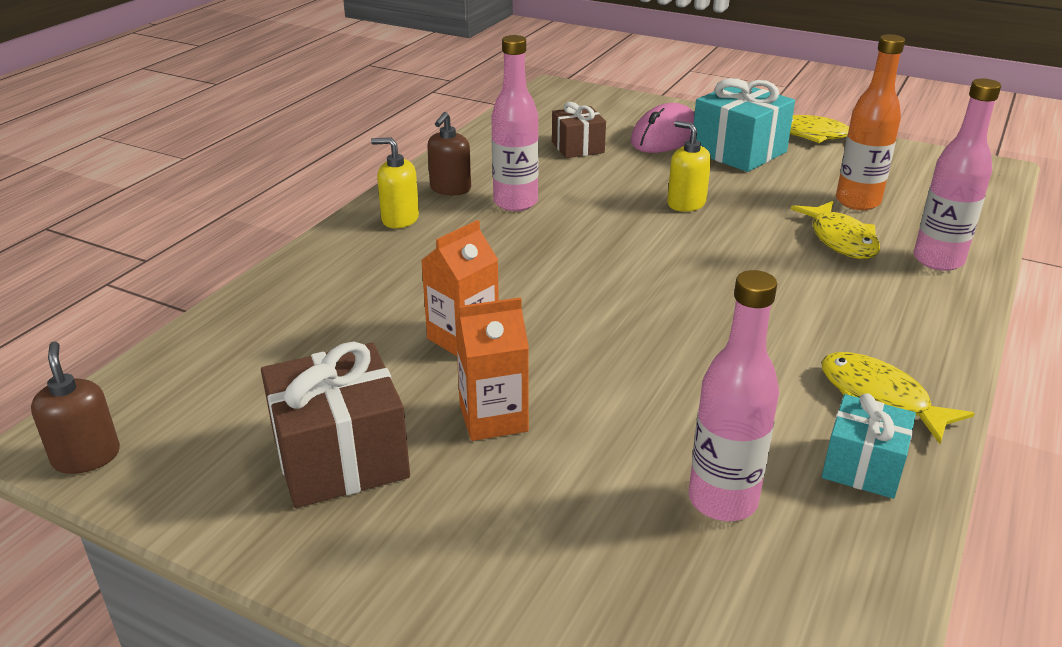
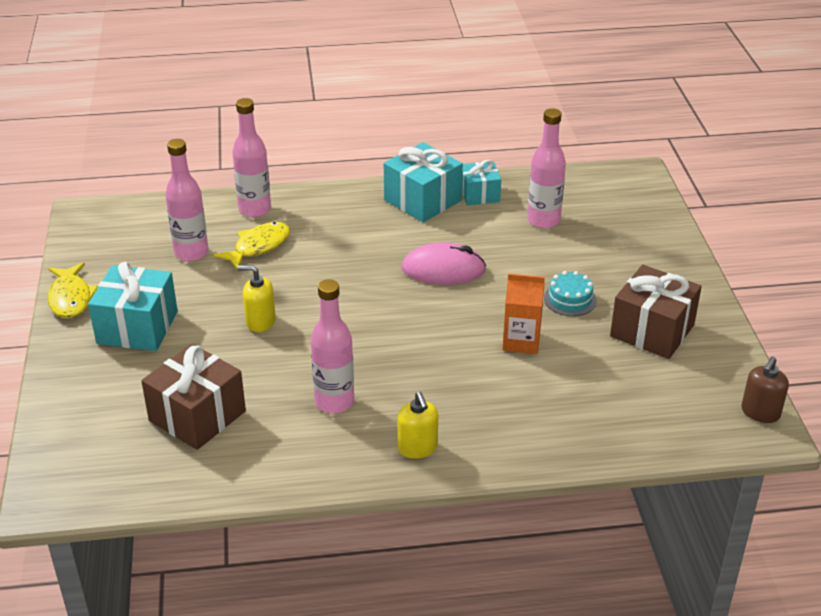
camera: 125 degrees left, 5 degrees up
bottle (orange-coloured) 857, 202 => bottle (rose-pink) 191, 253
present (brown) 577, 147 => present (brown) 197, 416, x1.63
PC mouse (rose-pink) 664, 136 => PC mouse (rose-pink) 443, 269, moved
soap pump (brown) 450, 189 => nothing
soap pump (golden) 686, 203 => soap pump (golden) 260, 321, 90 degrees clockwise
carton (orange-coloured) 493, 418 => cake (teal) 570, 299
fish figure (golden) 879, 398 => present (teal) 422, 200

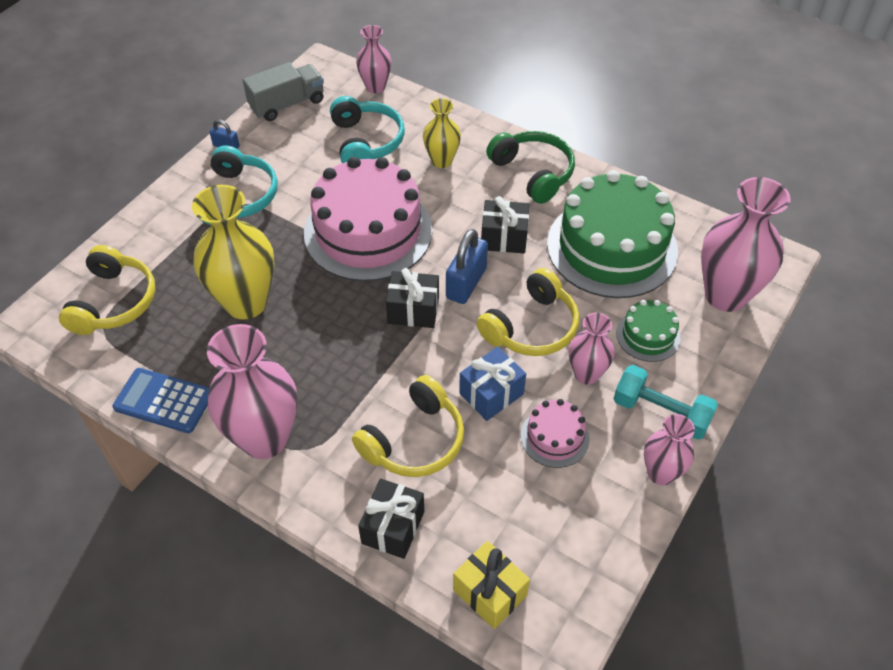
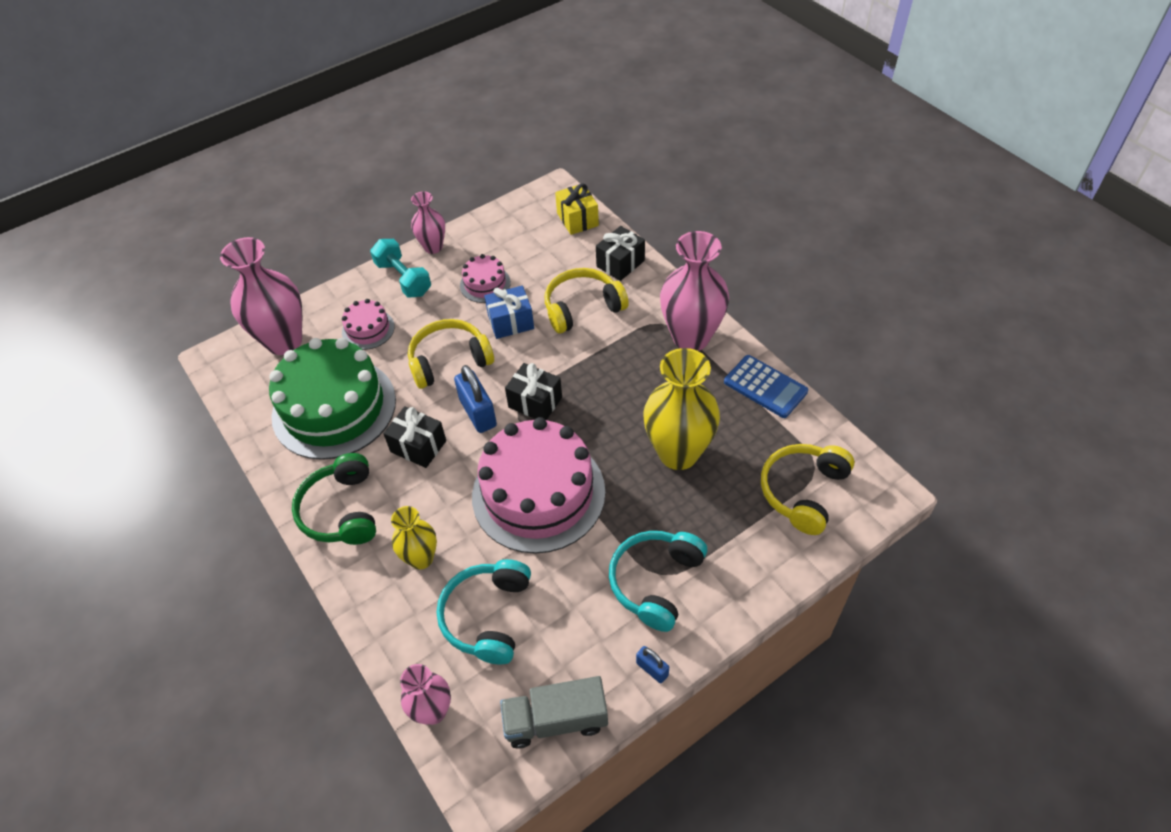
camera: 155 degrees left, 0 degrees up
padlock (blue) 466, 283 => padlock (blue) 478, 413, 75 degrees counterclockwise
cake (leaf-green) 648, 335 => cake (rose-pink) 368, 329
flower vase (rose-pink) 586, 374 => nothing

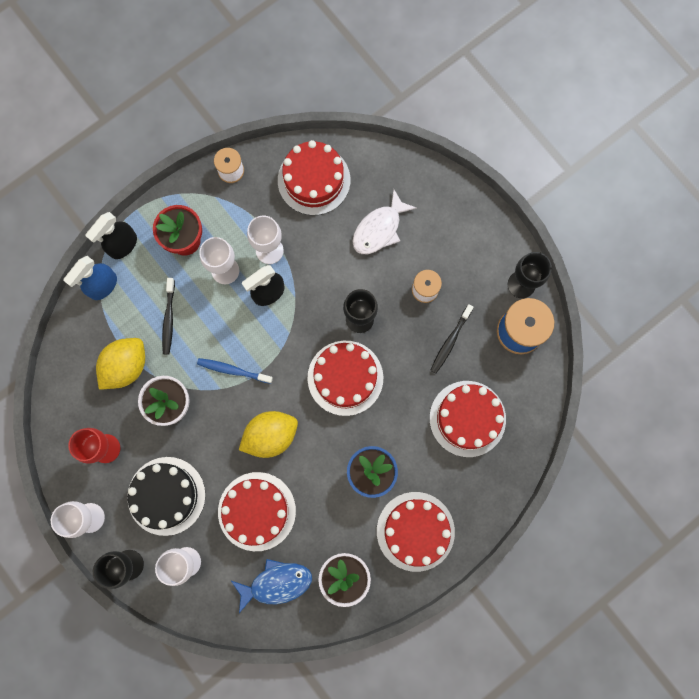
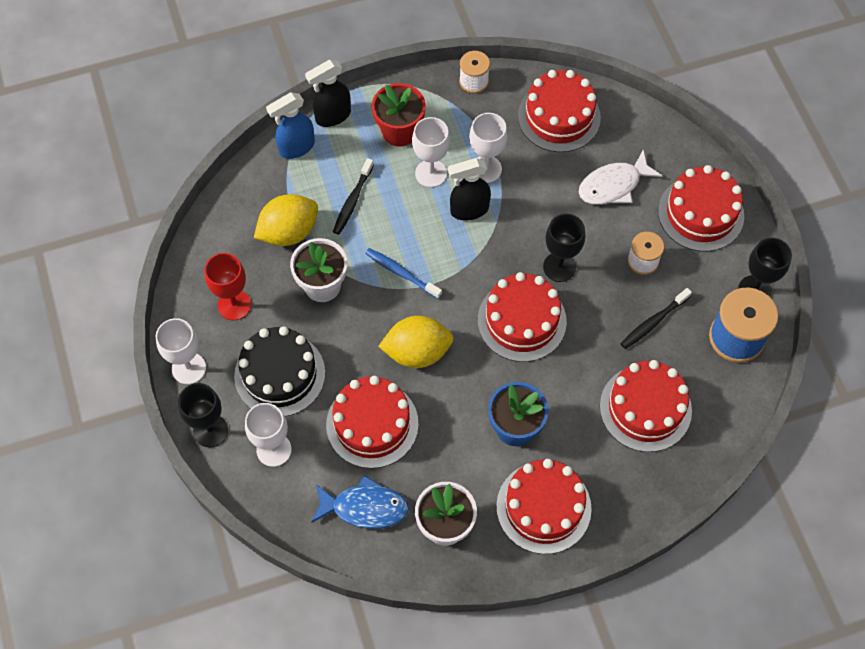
camera: 20 degrees right, 15 degrees down
nothing => cake (scarlet) 700, 213

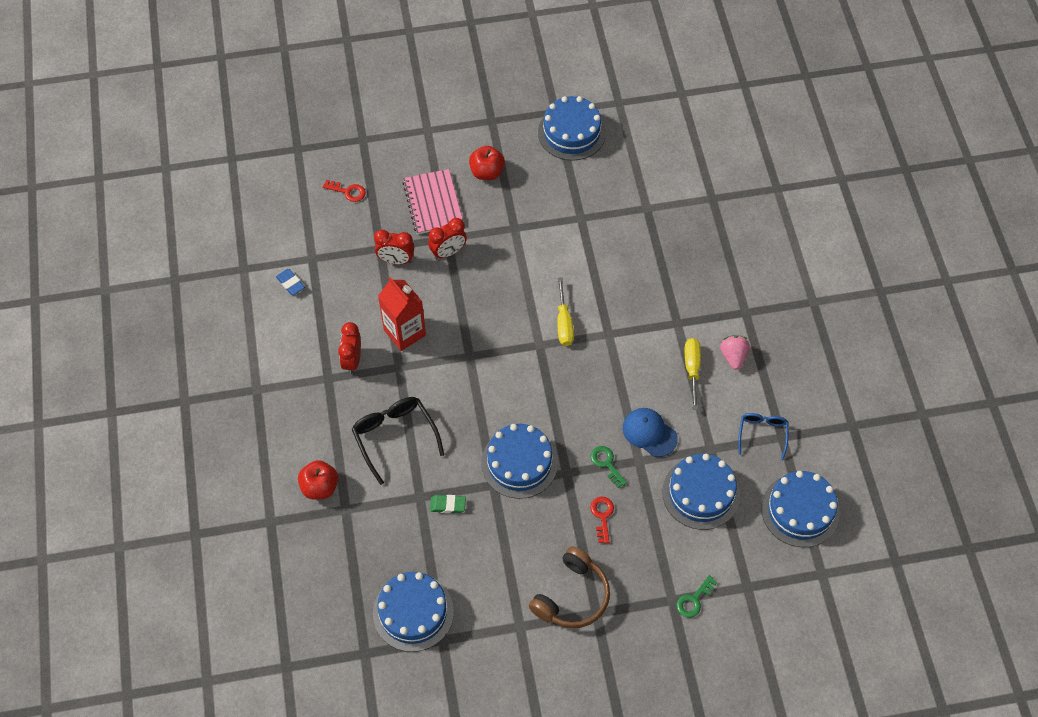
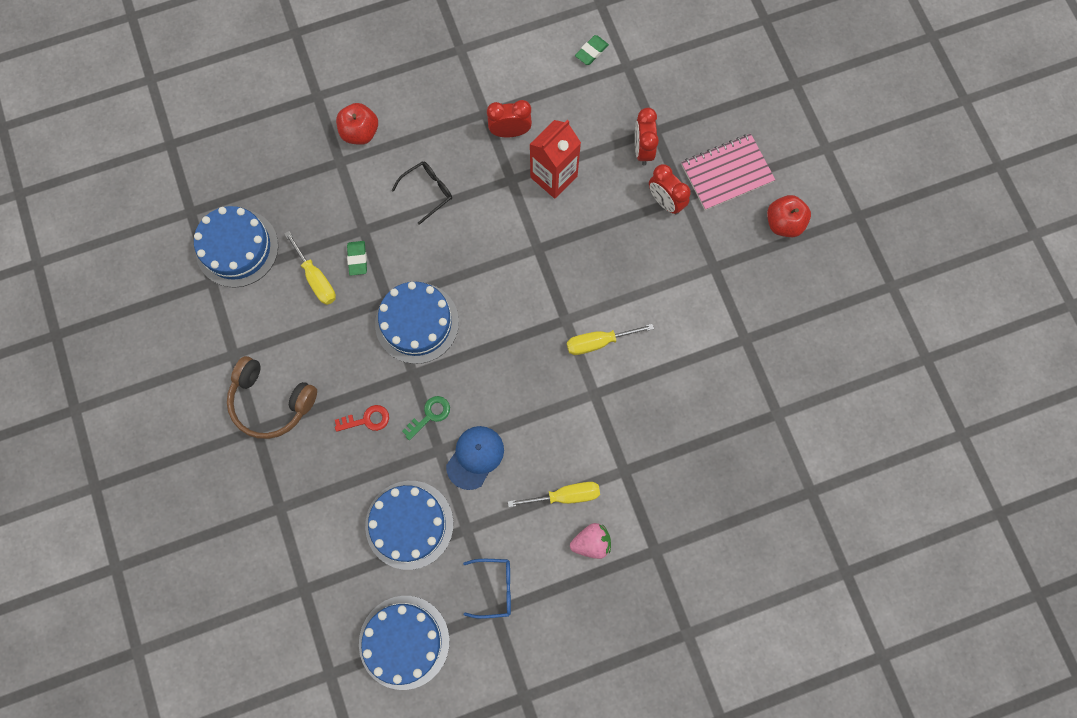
camera: 80 degrees right, 15 degrees up
cake (blue) 571, 132 => nothing
door key (scarlet) 348, 192 => nothing
eraser (blue) 290, 283 => eraser (leaf-green) 591, 52
eyeglasses (ebony) 394, 437 => eyeglasses (ebony) 428, 191, x0.63
door key (leaf-green) 693, 600 => nothing
nothing => flat screwdriver (golden) 316, 278

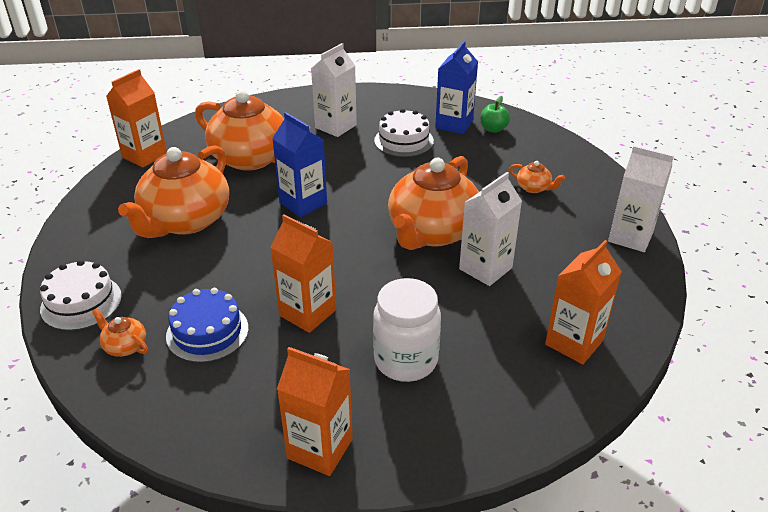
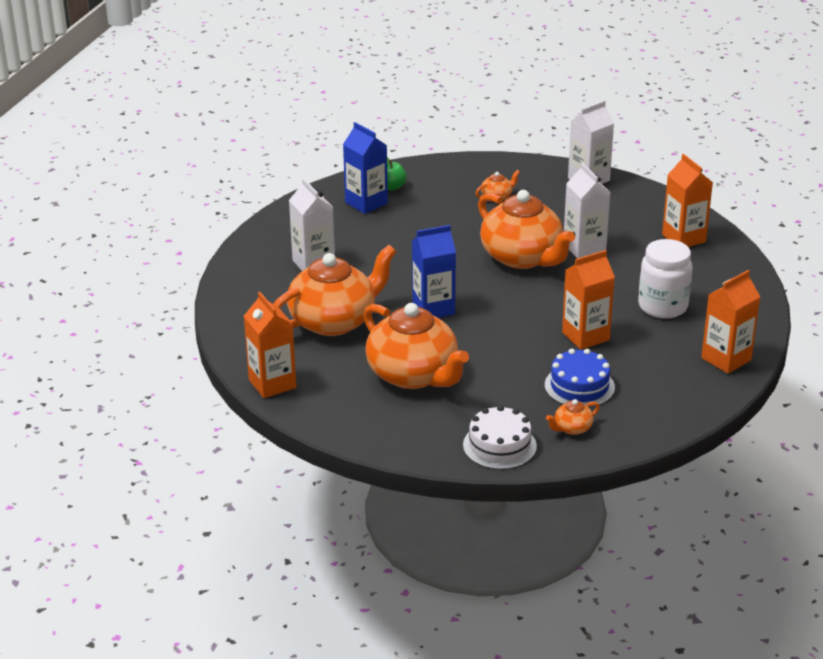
camera: 65 degrees left, 5 degrees down
cake (pure white) 404, 140 => nothing

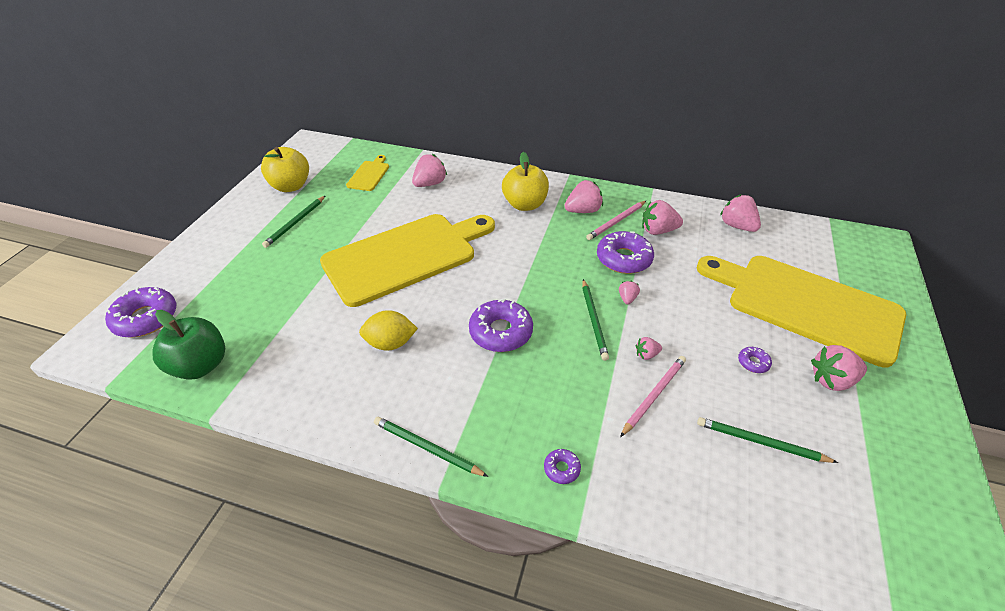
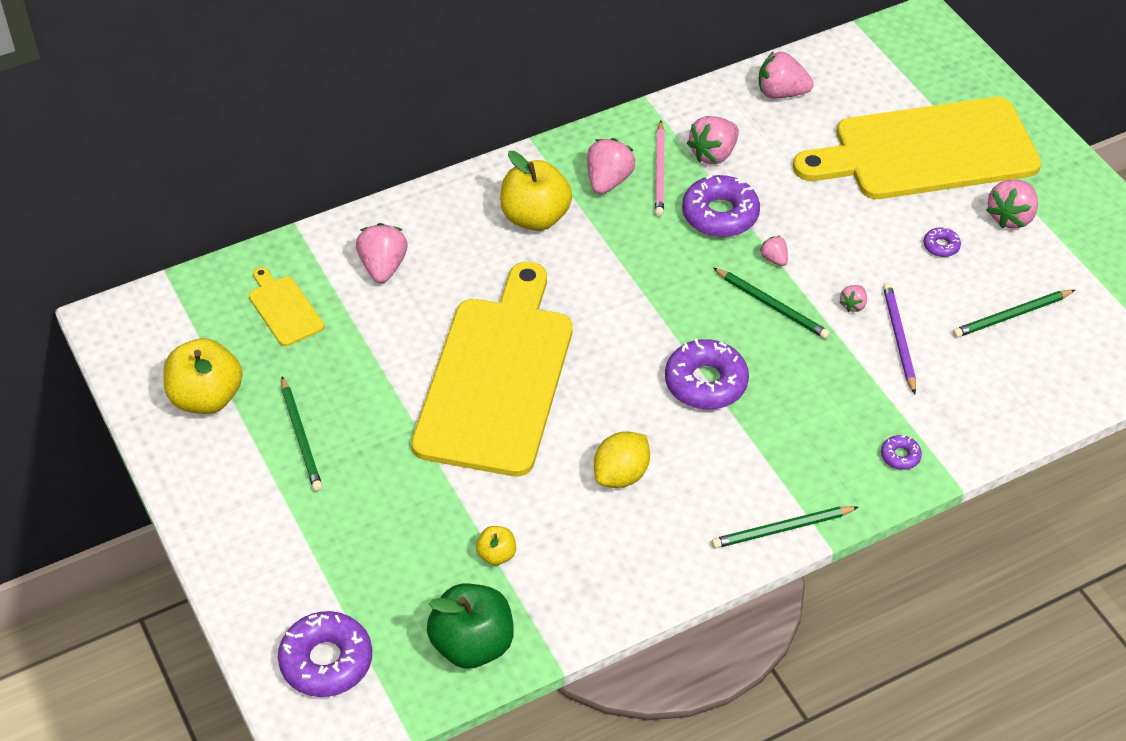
camera: 45 degrees left, 5 degrees up
lead pencil (rose-pink) 653, 395 => lead pencil (purple) 899, 339
nothing => apple (golden) 496, 555

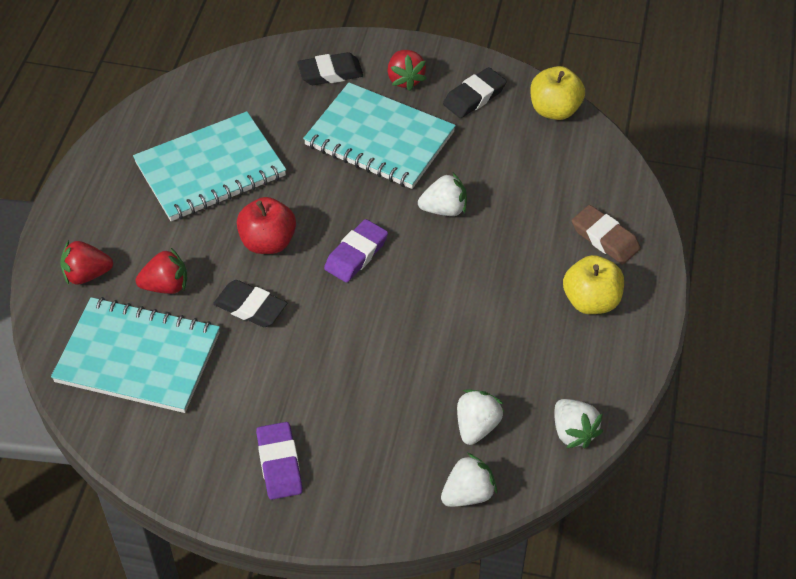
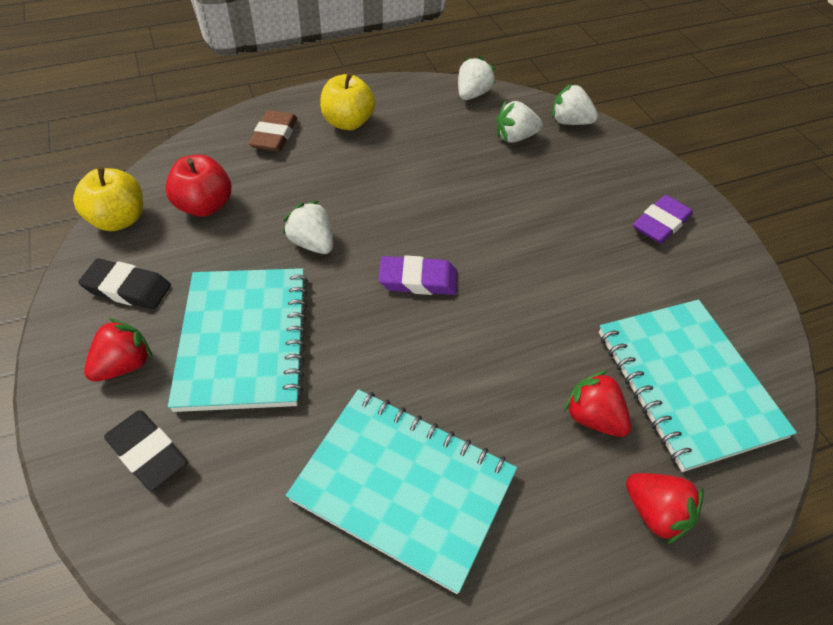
camera: 125 degrees left, 0 degrees up
apple (scarlet) 268, 242 => apple (scarlet) 205, 206, moved
eraser (ebony) 250, 307 => nothing

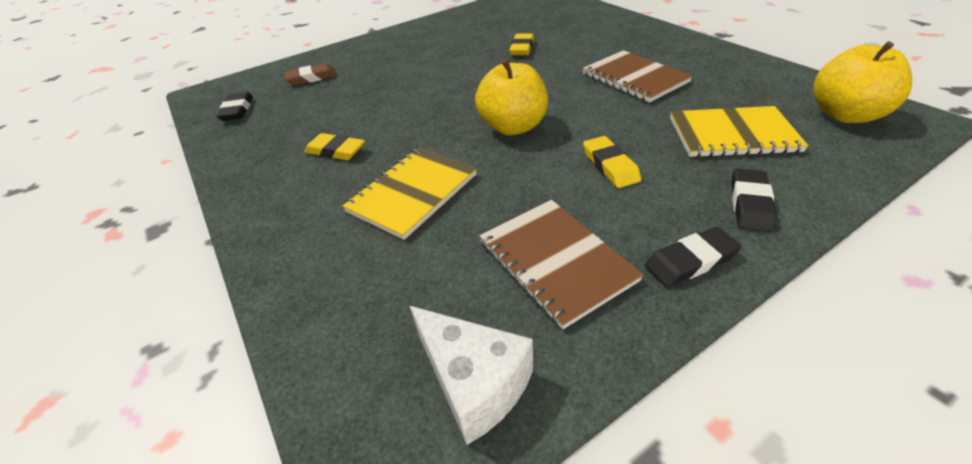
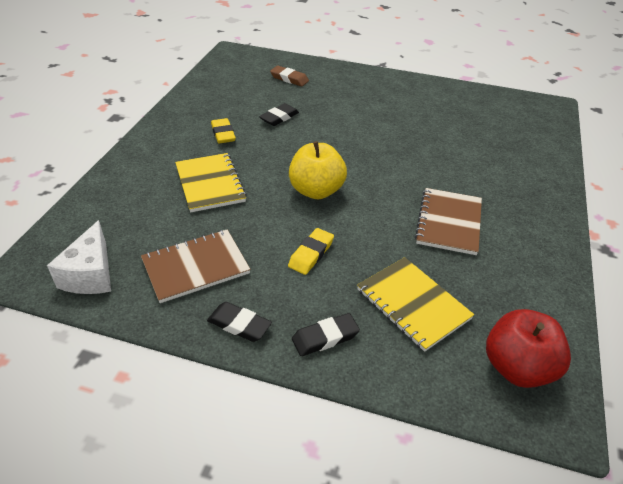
camera: 45 degrees right, 0 degrees up
eraser (golden) 522, 48 => nothing
apple (golden) 845, 115 => apple (scarlet) 517, 367
eraser (ebony) 237, 110 => eraser (ebony) 279, 117, moved
notebook (golden) 413, 193 => notebook (golden) 210, 184, 75 degrees clockwise
notebook (brown) 555, 261 => notebook (brown) 195, 267, 45 degrees clockwise

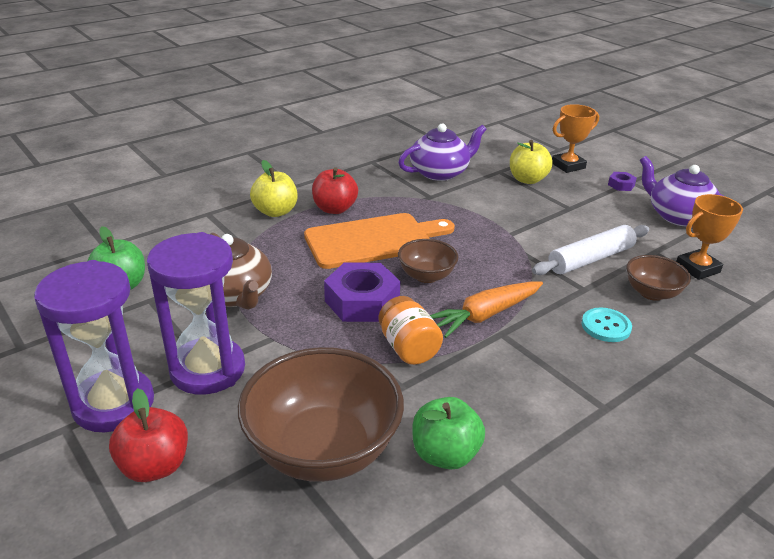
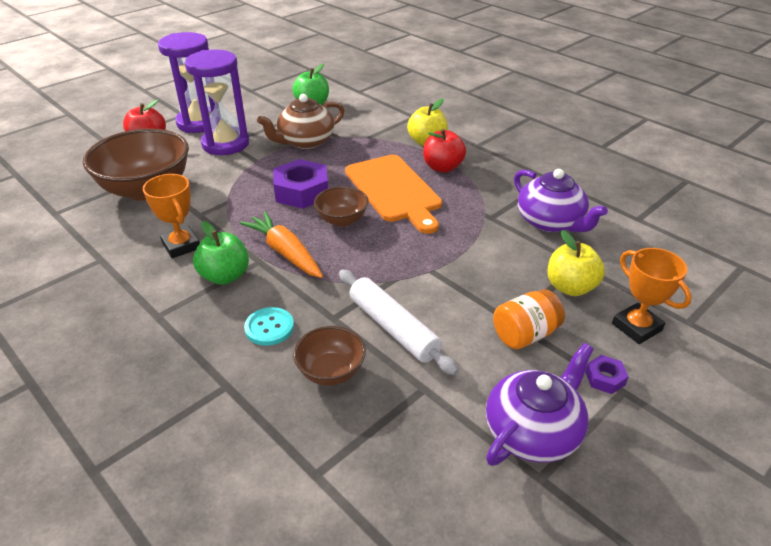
camera: 85 degrees right, 5 degrees up
prize cup (orange-coloured) 697, 268 => prize cup (orange-coloured) 181, 246, moved
jam jar (orange-coloured) 408, 348 => jam jar (orange-coloured) 525, 335, moved
apple (leaf-green) 445, 454 => apple (leaf-green) 225, 276, moved

